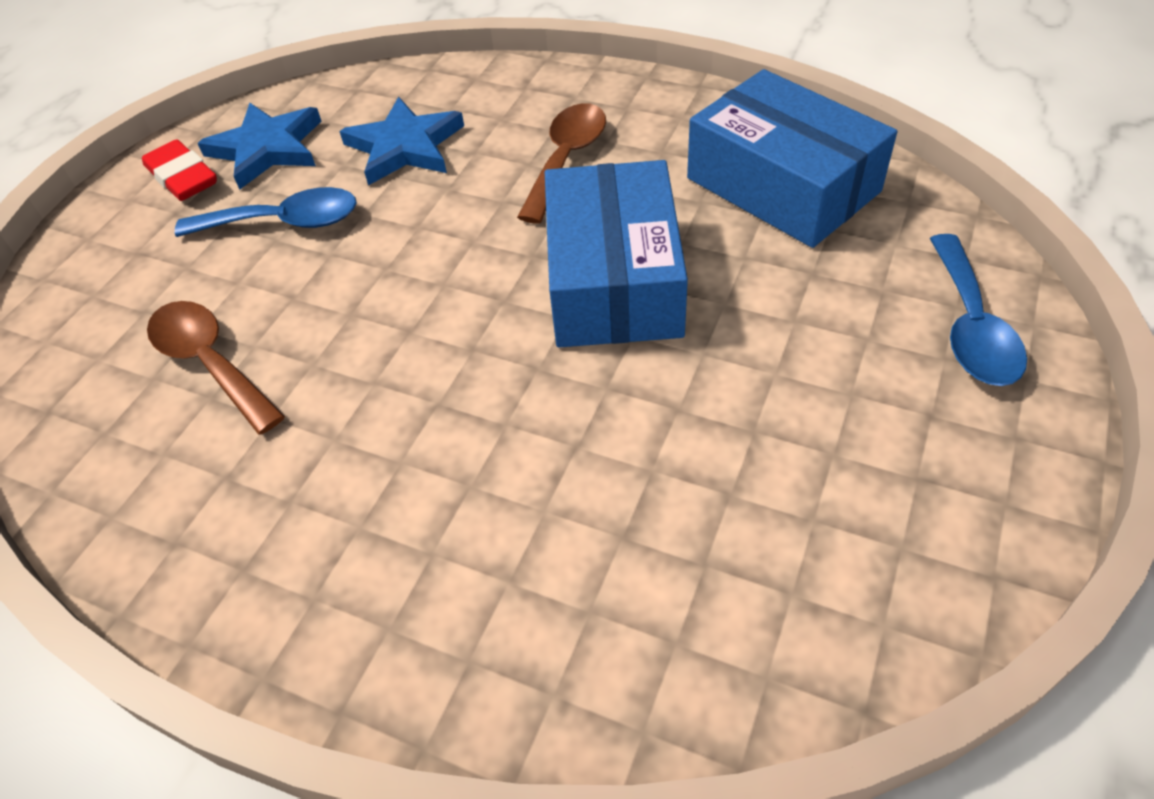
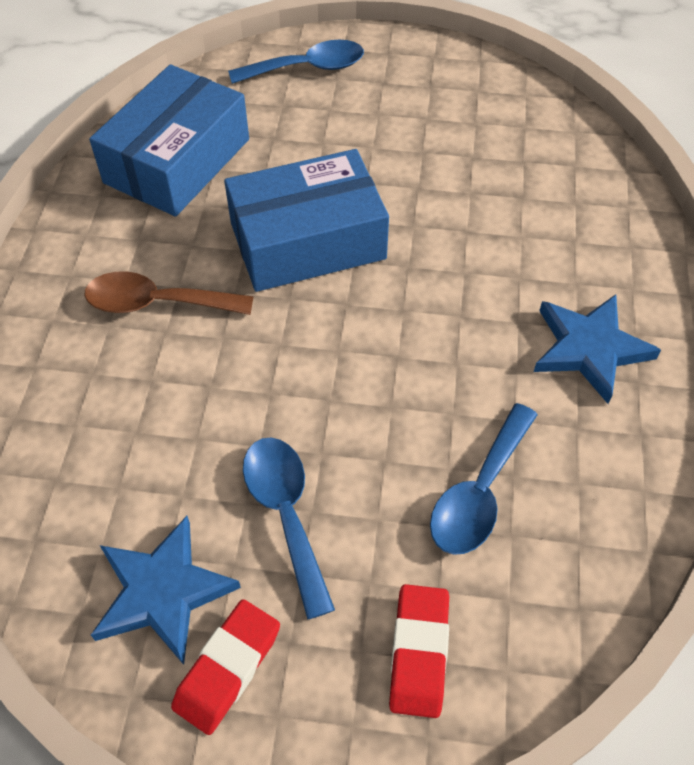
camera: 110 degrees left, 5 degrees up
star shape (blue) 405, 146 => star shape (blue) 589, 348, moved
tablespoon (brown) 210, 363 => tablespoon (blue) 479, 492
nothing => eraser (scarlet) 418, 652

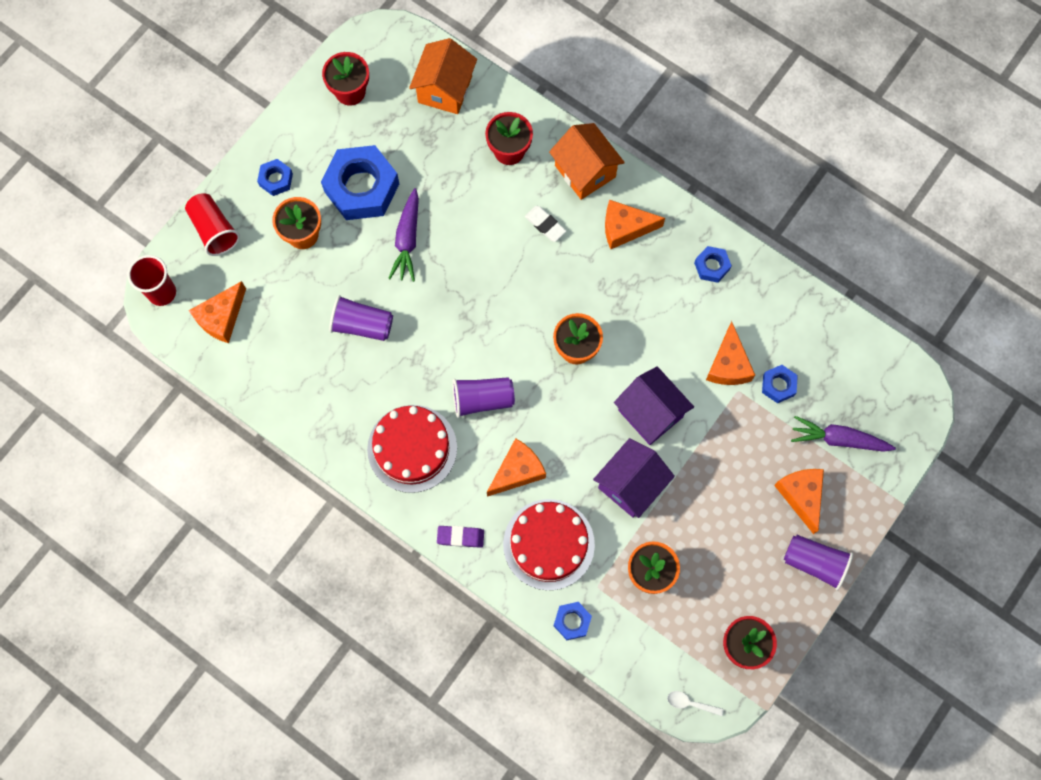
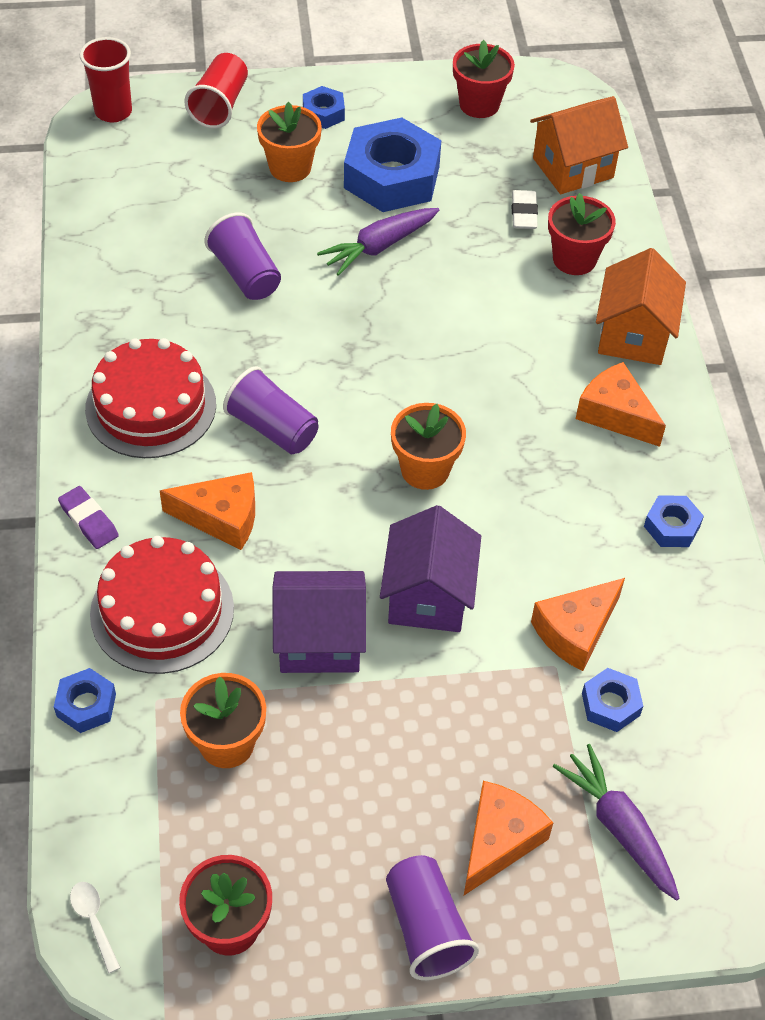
camera: 45 degrees right, 20 degrees down
eraser (pure white) 545, 225 => eraser (pure white) 523, 213, moved
piece of cheese (orange-coloured) 221, 318 => nothing

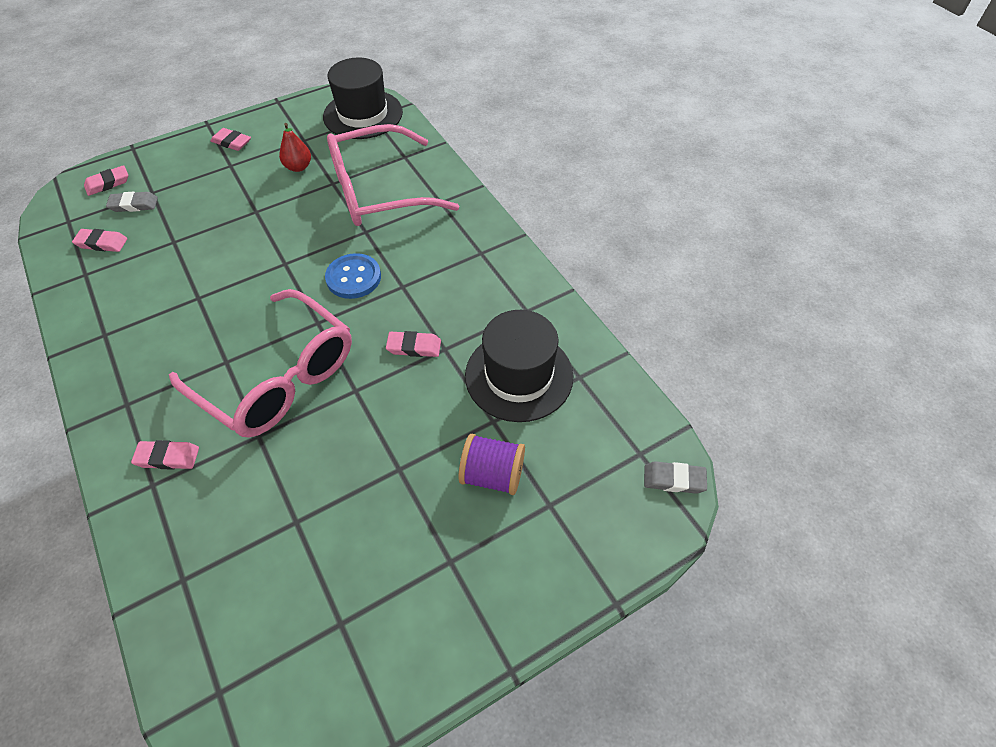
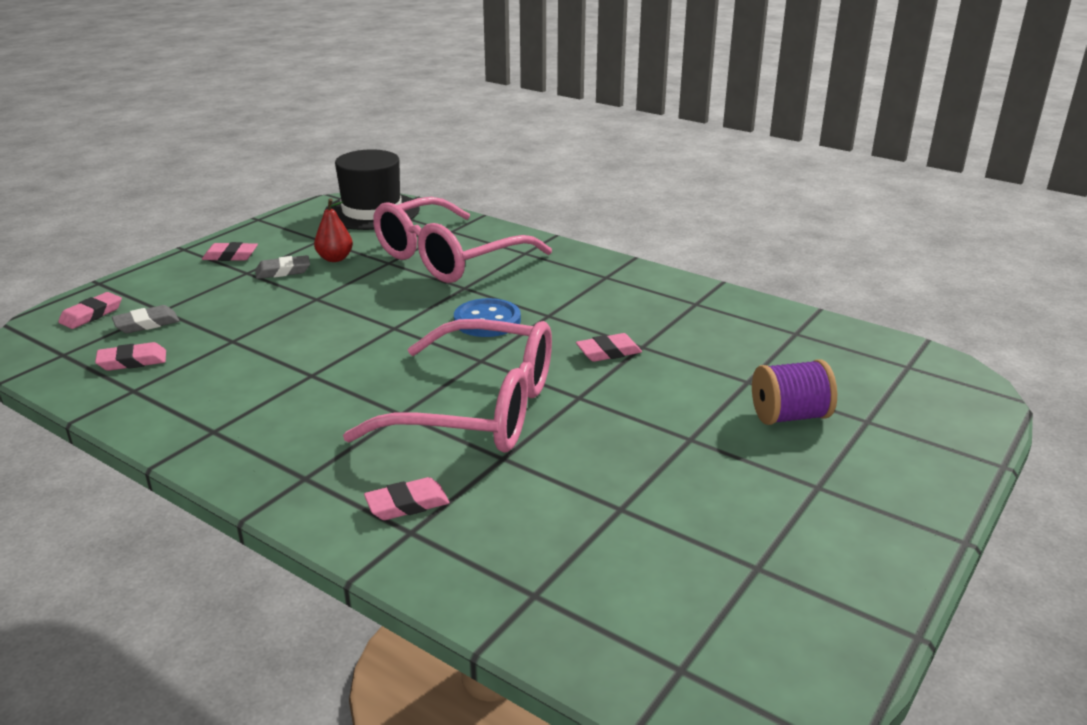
camera: 25 degrees left, 25 degrees down
hat (ebony) 519, 376 => nothing
eraser (grey) 674, 479 => eraser (grey) 283, 271, moved

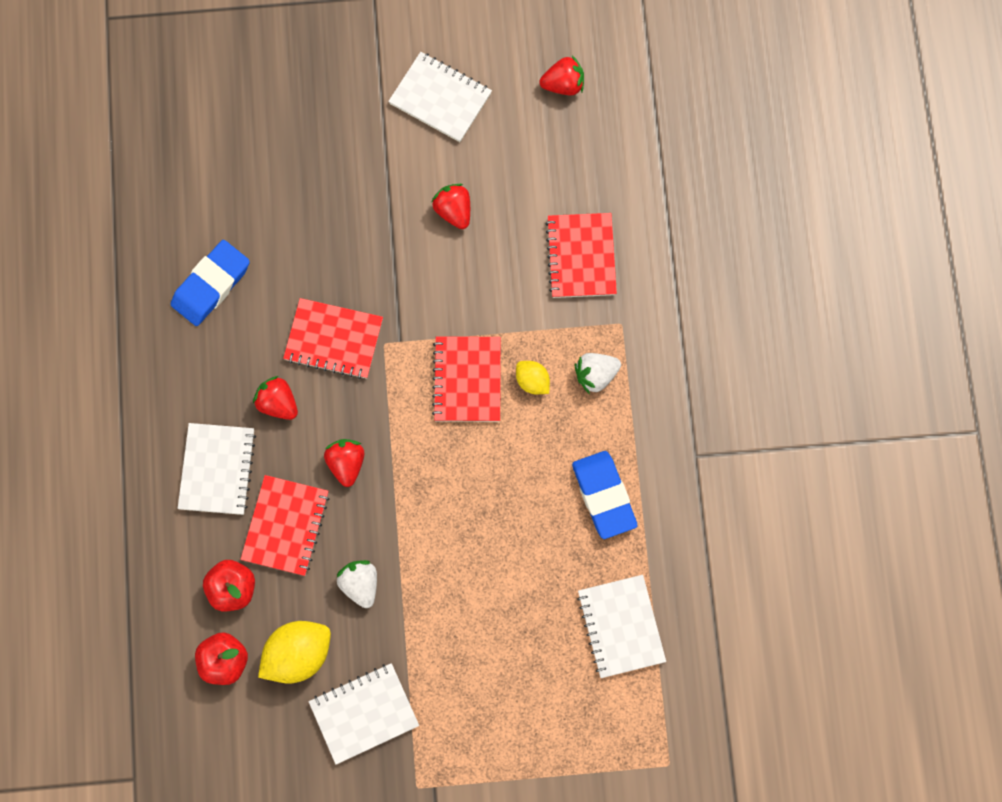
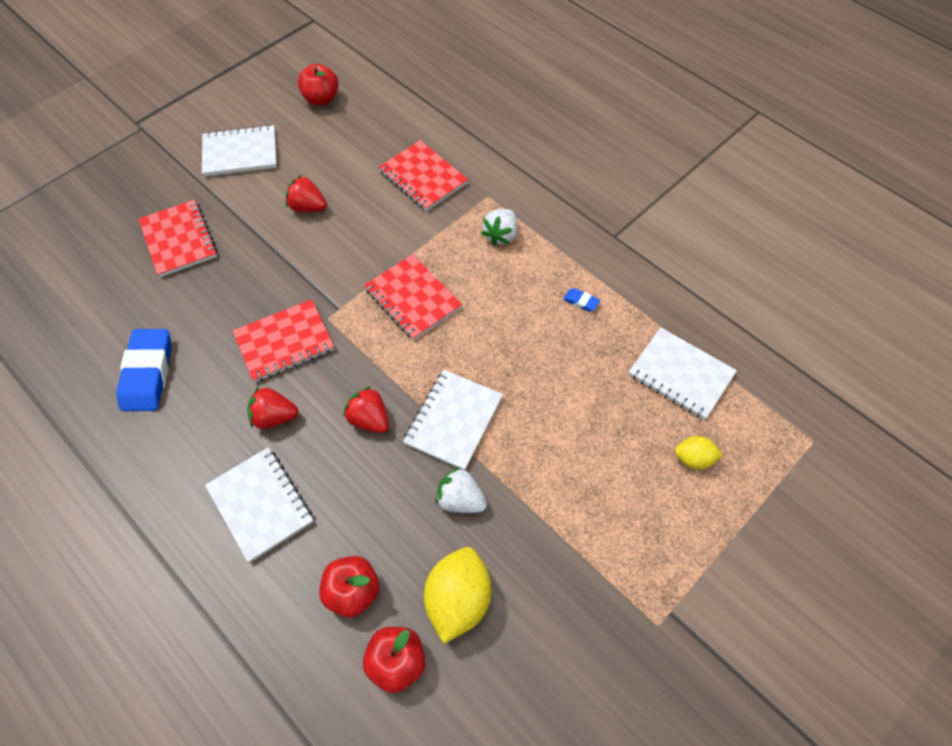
camera: 40 degrees left, 15 degrees down
berry (scarlet) 563, 84 => apple (scarlet) 321, 99
toy lemon (golden) 532, 381 => toy lemon (golden) 693, 459, moved
eraser (blue) 604, 496 => eraser (blue) 581, 301, x0.43
notebook (scarlet) 286, 526 => notebook (scarlet) 179, 240, moved
notebook (pure white) 364, 713 => notebook (pure white) 453, 420, moved

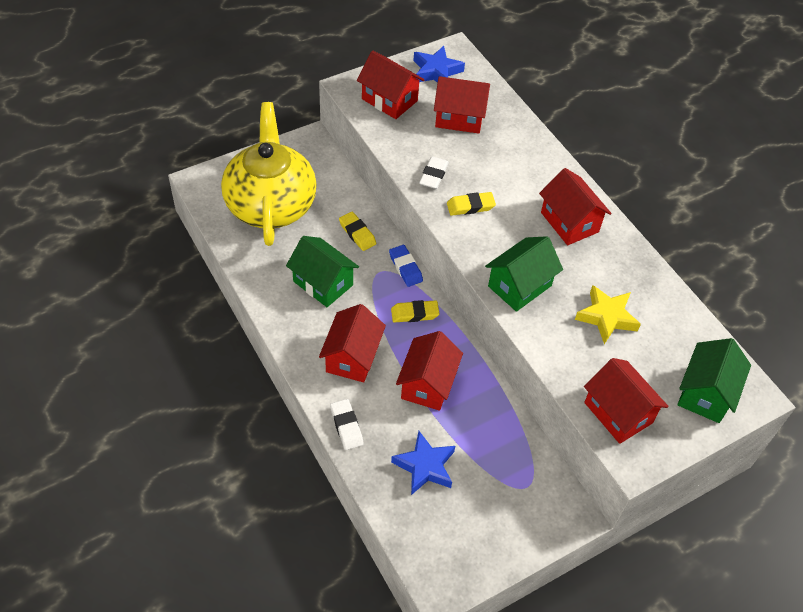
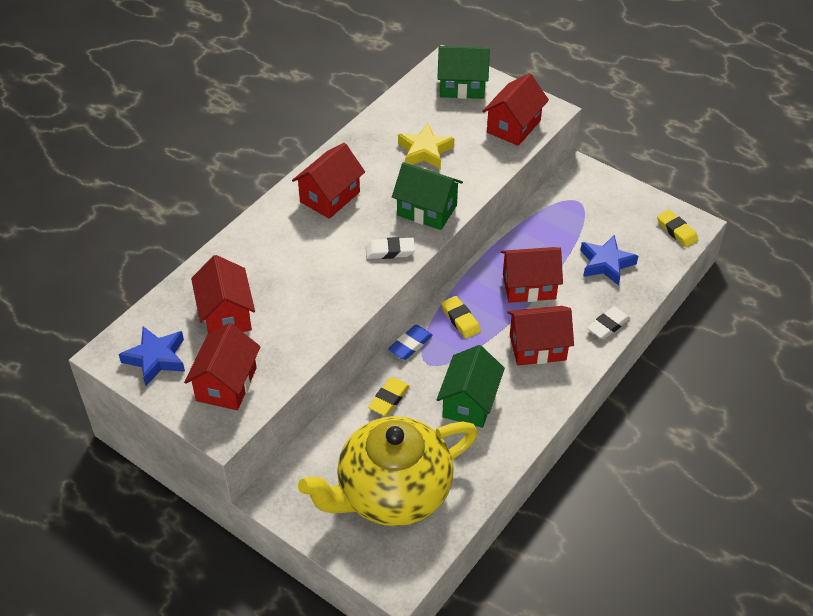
camera: 110 degrees left, 5 degrees down
eraser (pure white) 433, 175 => eraser (pure white) 390, 251, moved
eraser (golden) 470, 206 => eraser (golden) 676, 231, moved

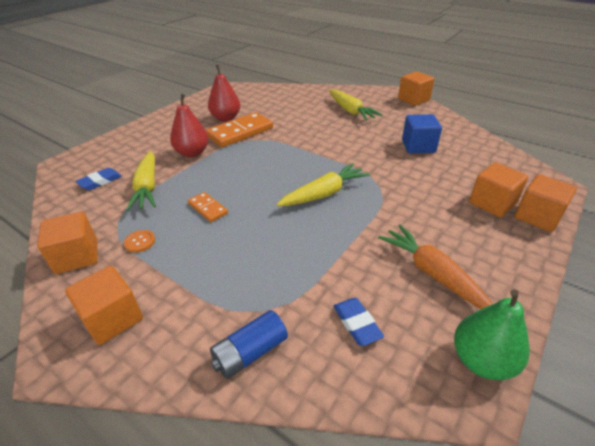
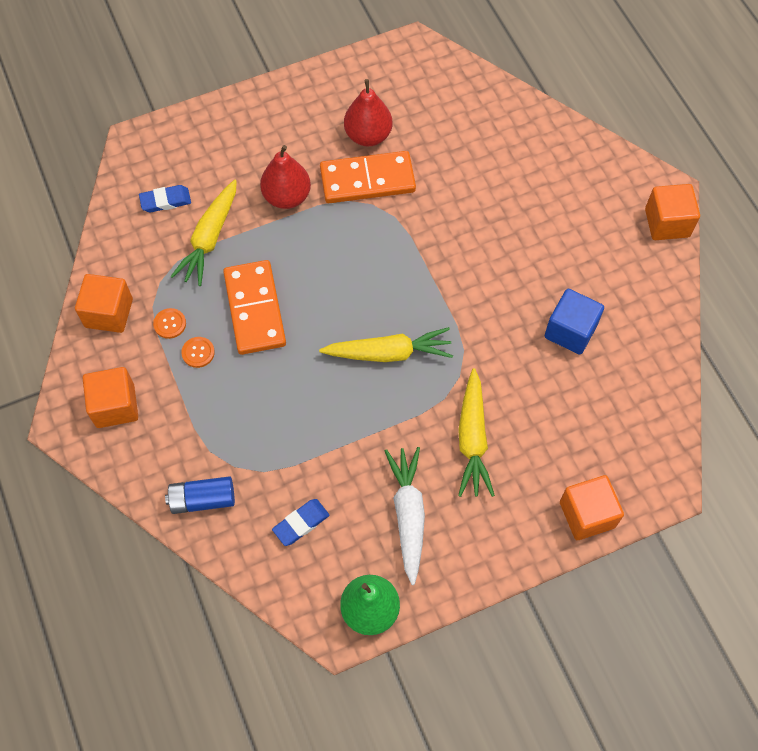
camera: 30 degrees right, 25 degrees up
carrot (golden) 350, 111 => carrot (golden) 472, 438, moved
cube (orange-coloured) 492, 203 => nothing
domino tile (orange-coloured) 208, 208 => domino tile (orange-coloured) 255, 309, x1.92
carrot (orange-coloured) 433, 274 => carrot (pure white) 408, 515
eraser (blue) 357, 323 => eraser (blue) 301, 523, 45 degrees clockwise
nothing => shirt button (orange-coloured) 198, 352

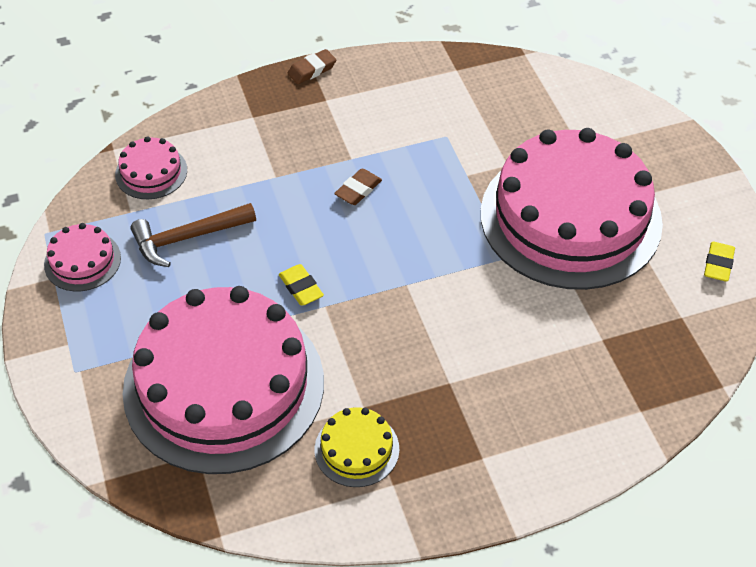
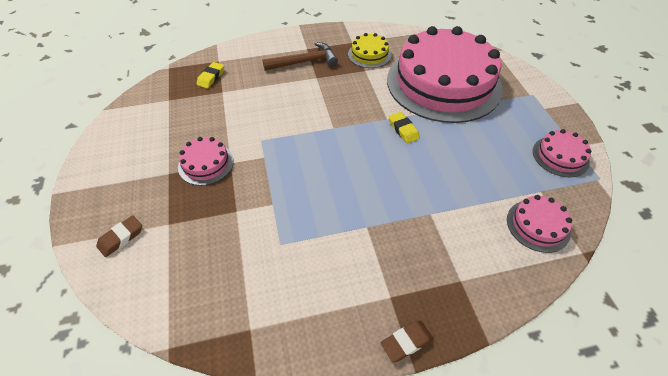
camera: 175 degrees left, 0 degrees up
cake (rose-pink) 570, 217 => cake (rose-pink) 206, 163, x0.41
eraser (brown) 358, 190 => eraser (brown) 121, 238, moved
carpenter's hammer (brown) 187, 238 => carpenter's hammer (brown) 304, 62, moved
eraser (golden) 718, 264 => eraser (golden) 211, 77, moved

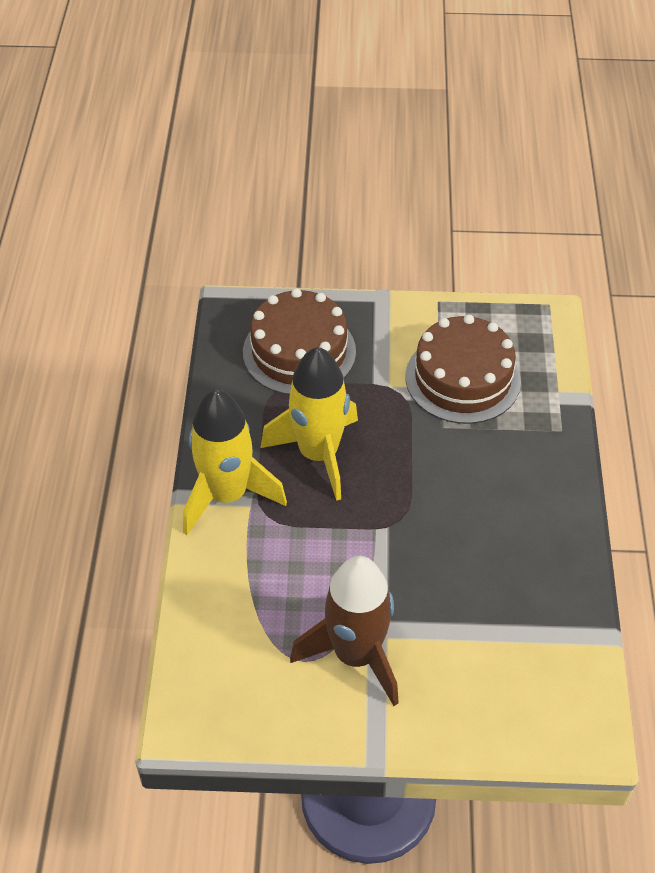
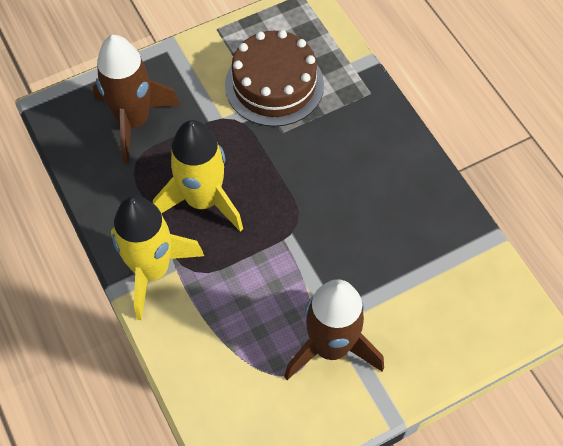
camera: 30 degrees left, 10 degrees up
cake (brown) 299, 351 => toy rocket (brown) 133, 121

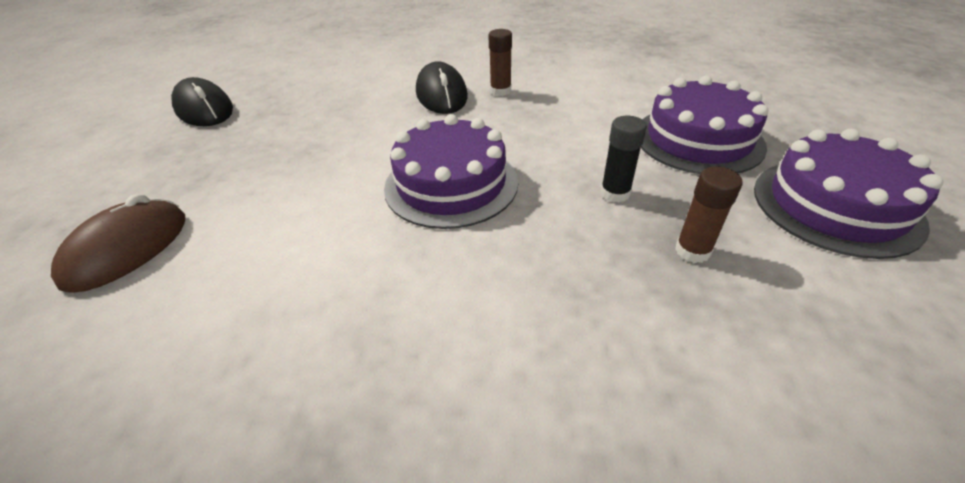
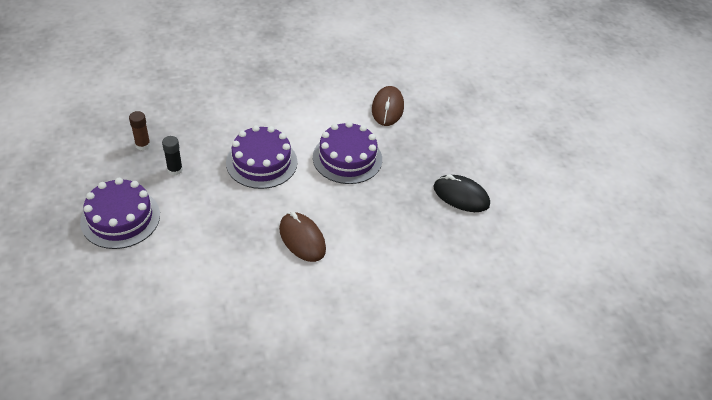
camera: 155 degrees right, 5 degrees up
glue stick (brown) 500, 91 => nothing
PC mouse (ebony) 441, 95 => PC mouse (brown) 302, 239
cake (purple) 835, 205 => cake (purple) 347, 158, moved

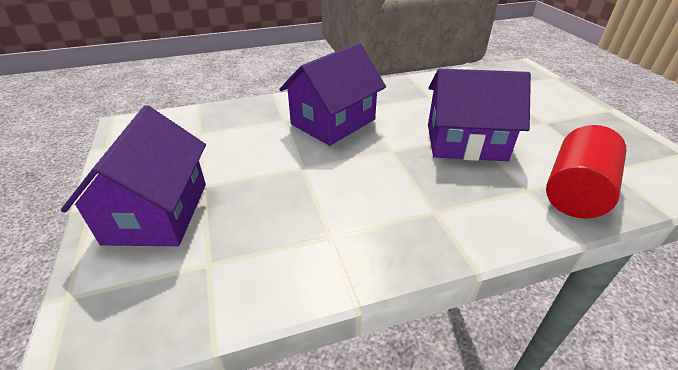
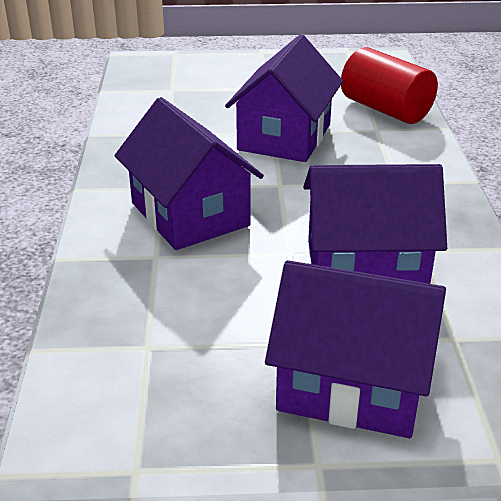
camera: 75 degrees left, 5 degrees down
nothing => cottage (purple) 365, 267

